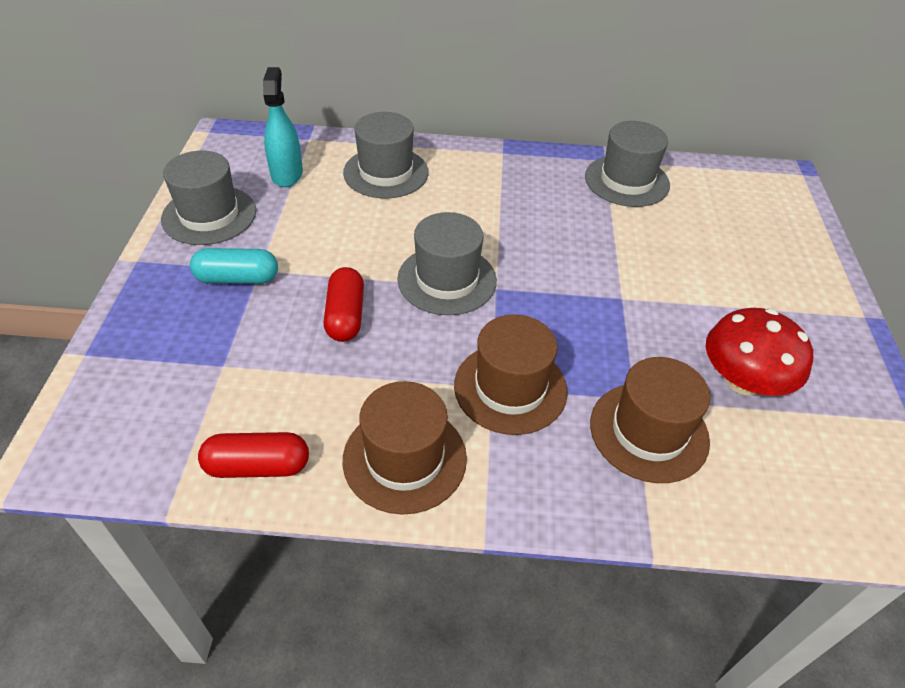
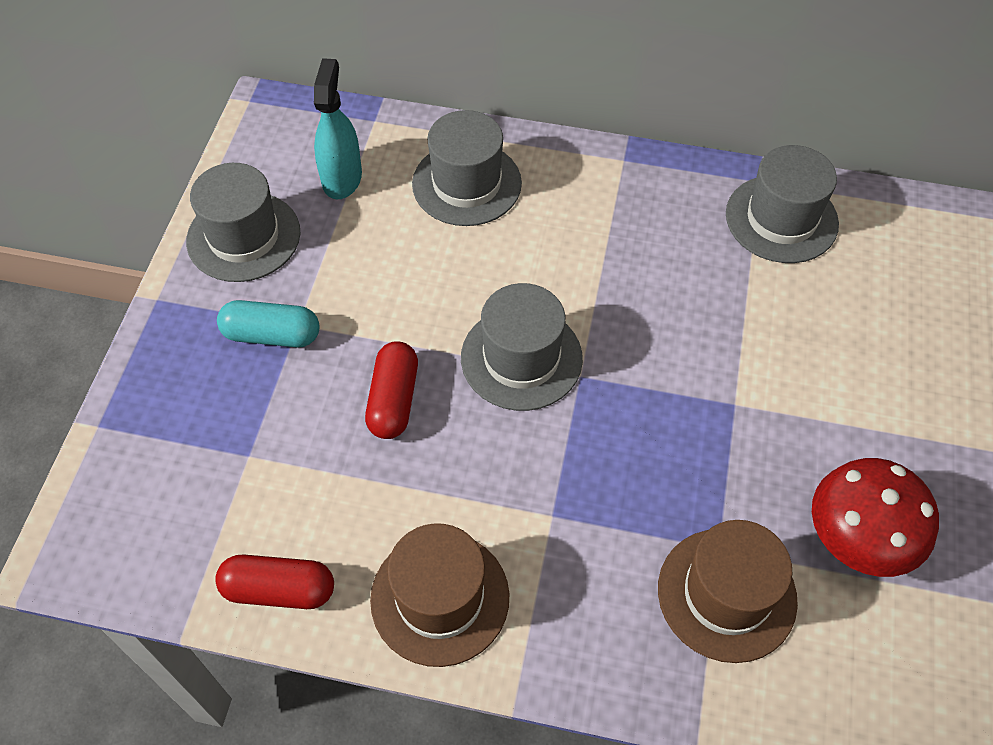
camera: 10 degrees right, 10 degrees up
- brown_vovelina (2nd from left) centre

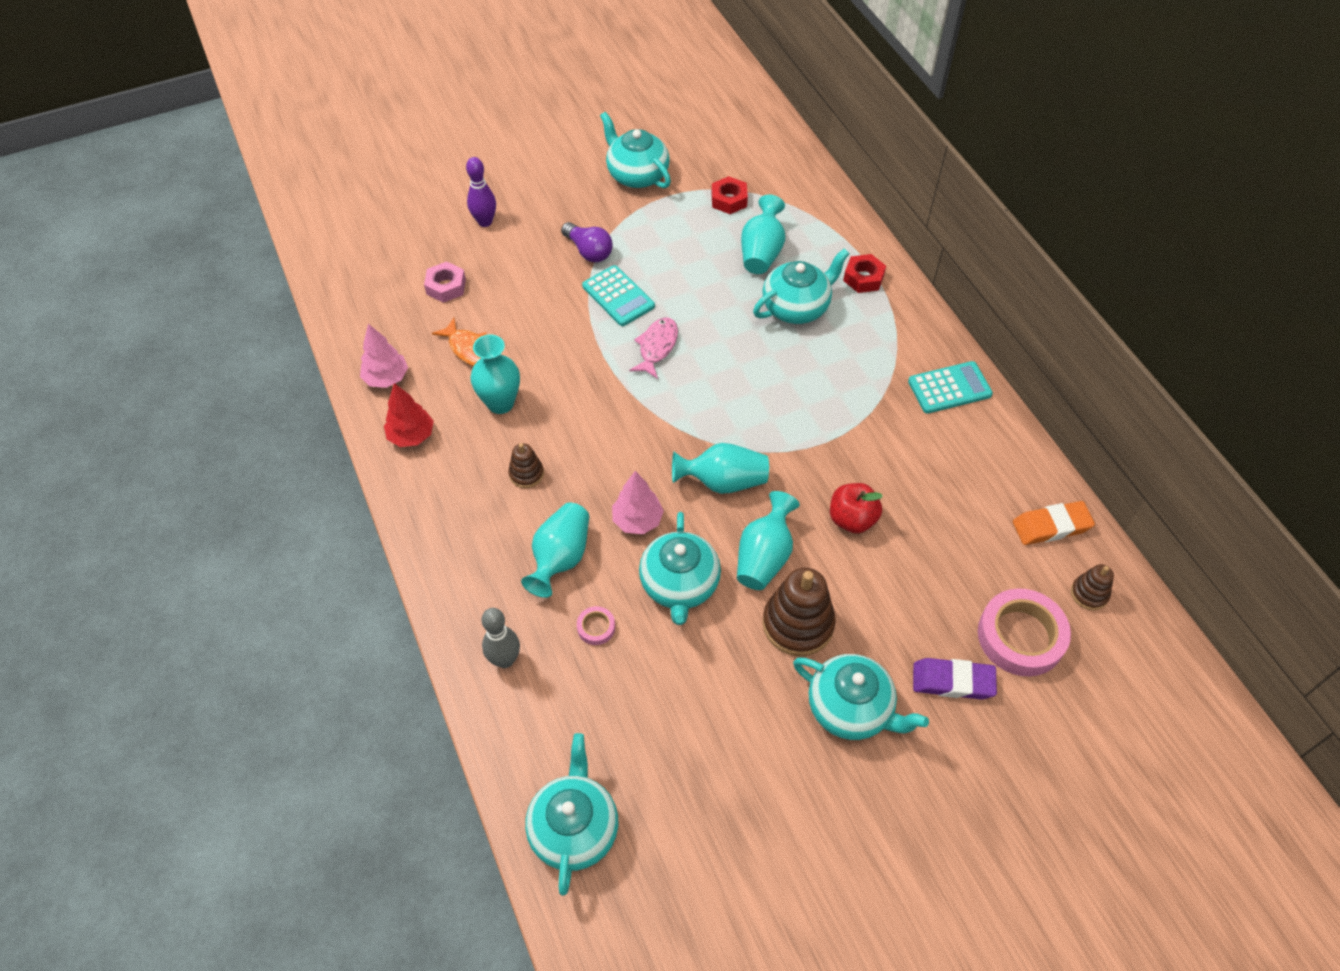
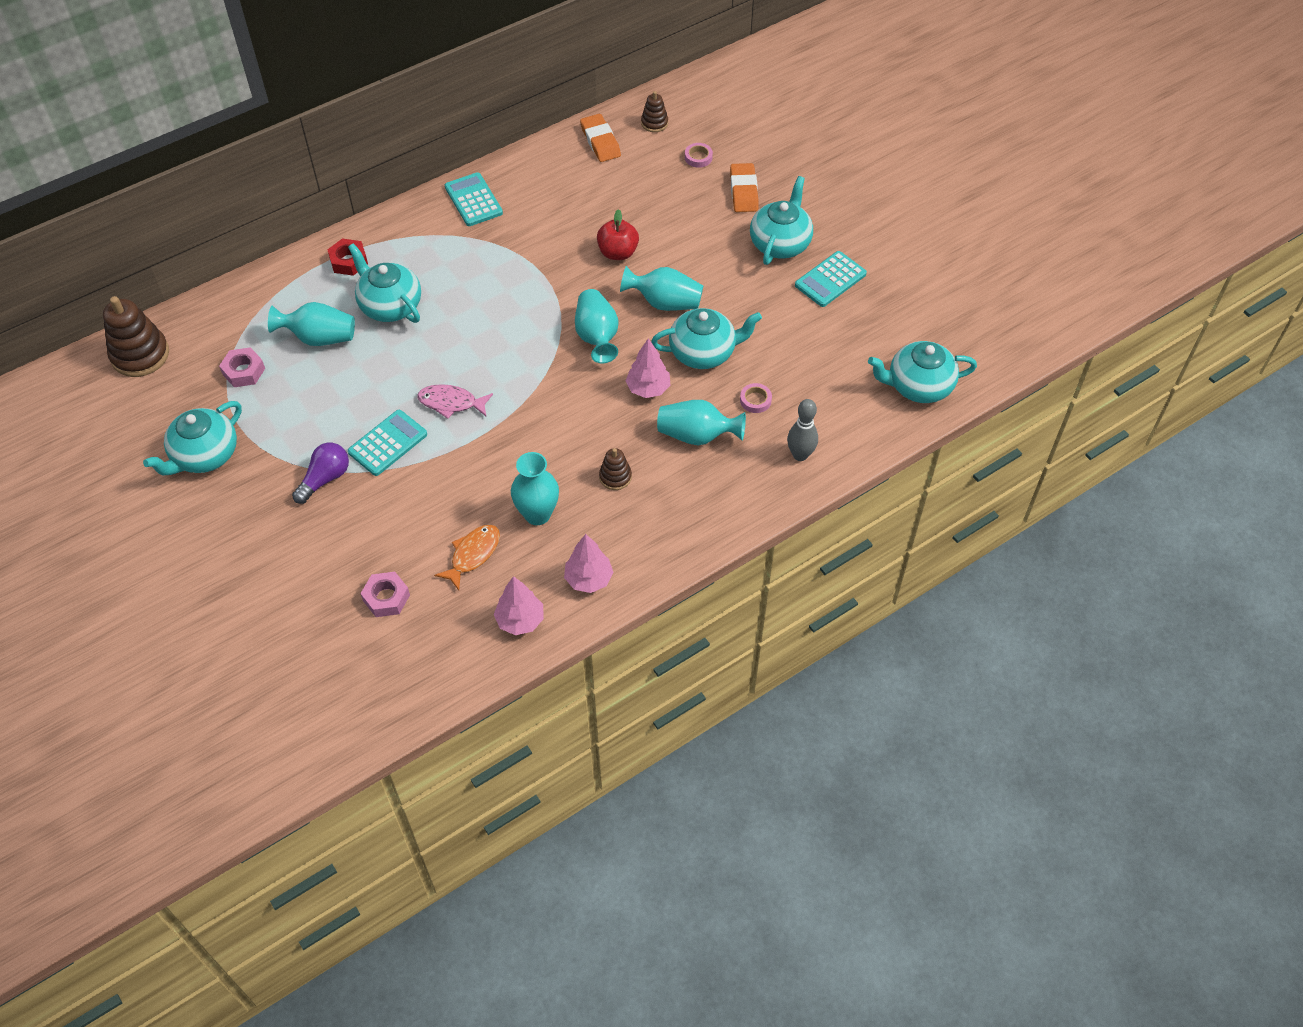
camera: 100 degrees left, 0 degrees up
- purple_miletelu top centre
~ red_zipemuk (1st from left) top centre to pink_zipemuk (1st from left) middle left
~ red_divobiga middle left to pink_divobiga (2nd from left) centre
~ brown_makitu (2nd from left in the first image) centre to brown_makitu (1st from left) top left
~ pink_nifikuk (2nd from left in the first image) middle right = top centre x0.45
~ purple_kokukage bottom right to orange_kokukage (2nd from left) top centre
+ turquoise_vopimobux (3rd from left) top centre

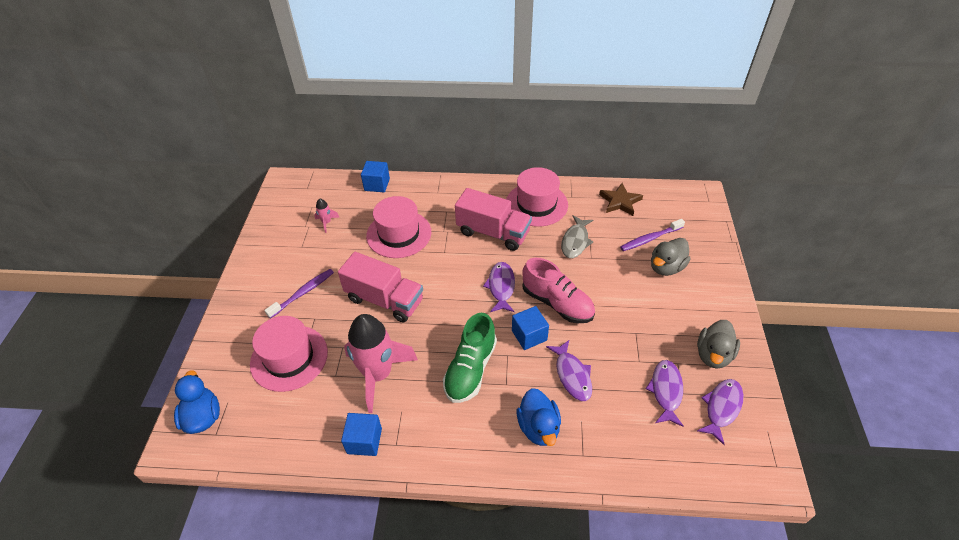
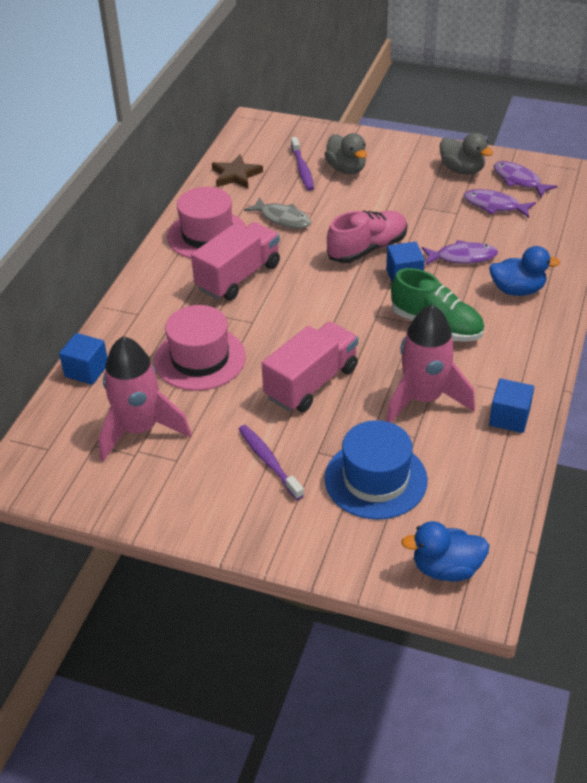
camera: 75 degrees left, 5 degrees down
~ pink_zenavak (1st from left) centre = middle left x2.47
- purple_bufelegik (1st from left) centre
~ pink_vovelina (1st from left) middle left to blue_vovelina centre

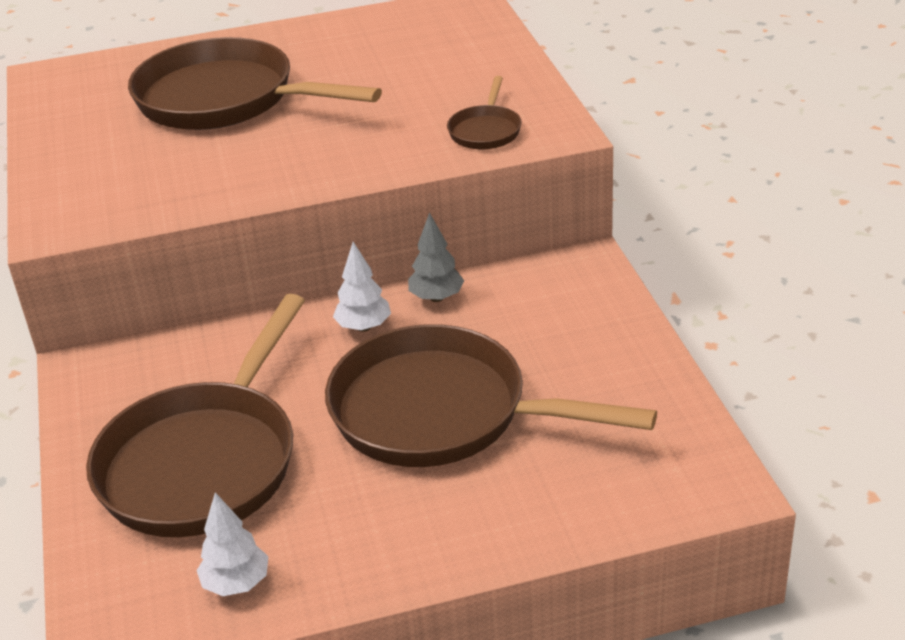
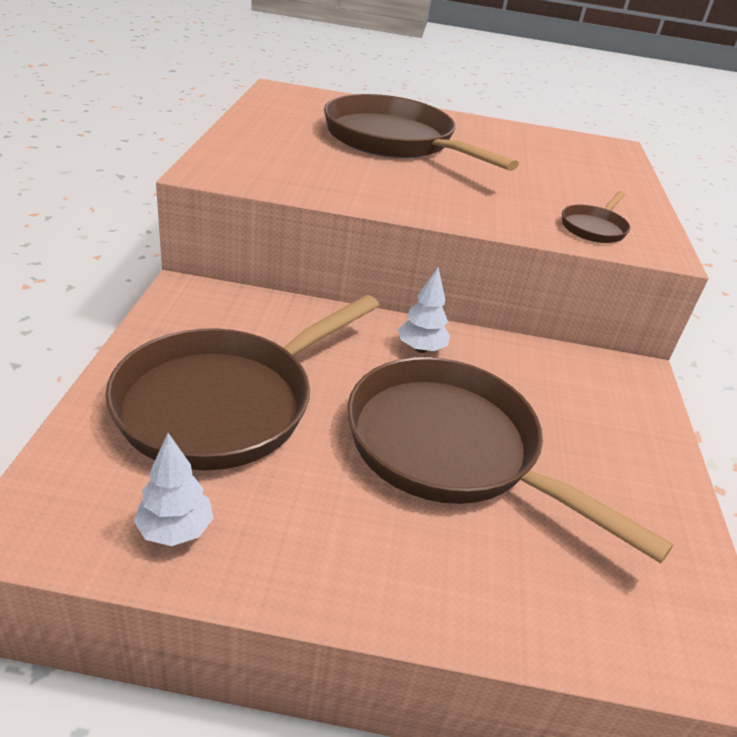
camera: 15 degrees right, 0 degrees up
- grey_divobiga centre

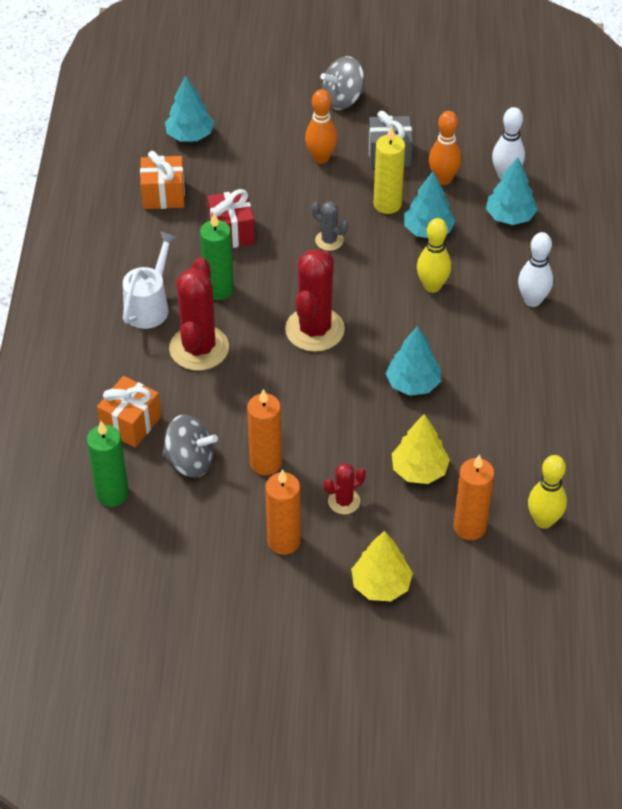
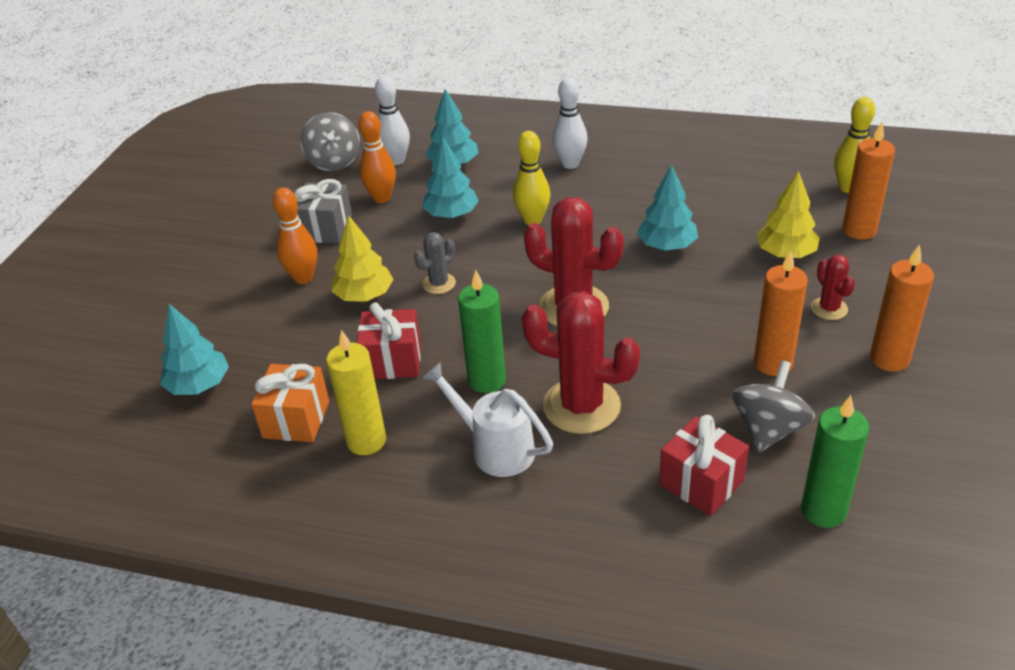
camera: 75 degrees left, 10 degrees down
~ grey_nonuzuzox (2nd from left in the first image) top centre to grey_nonuzuzox (1st from left) top left
~ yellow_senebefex top centre to centre
~ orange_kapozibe (1st from left) middle left to red_kapozibe (2nd from left) bottom right
~ yellow_divobiga (1st from left) bottom centre to centre

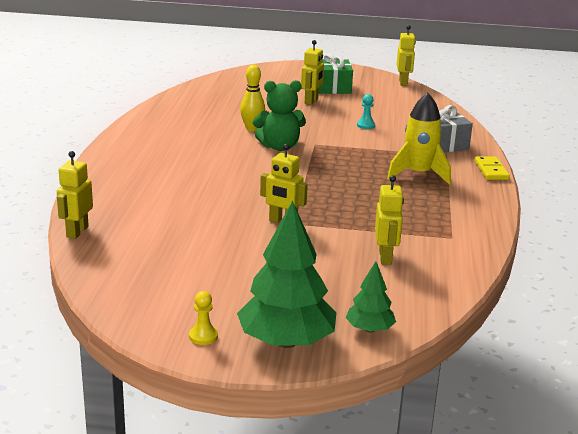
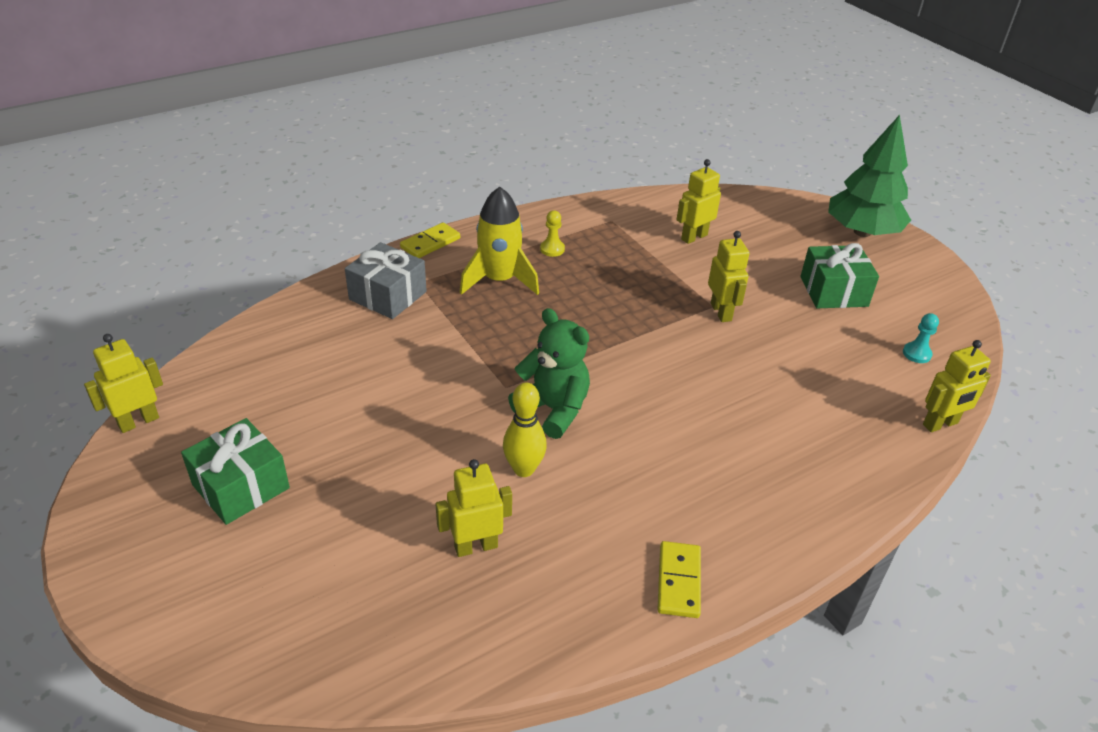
camera: 130 degrees left, 15 degrees up
~ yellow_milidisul (3rd from left in the first image) top centre to yellow_milidisul (2nd from left) bottom centre
~ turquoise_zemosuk top centre to middle right
- green_divobiga (2nd from left) bottom centre
~ yellow_zemosuk bottom centre to top centre
+ green_kapozibe (2nd from left) middle right
+ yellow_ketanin (2nd from left) bottom centre

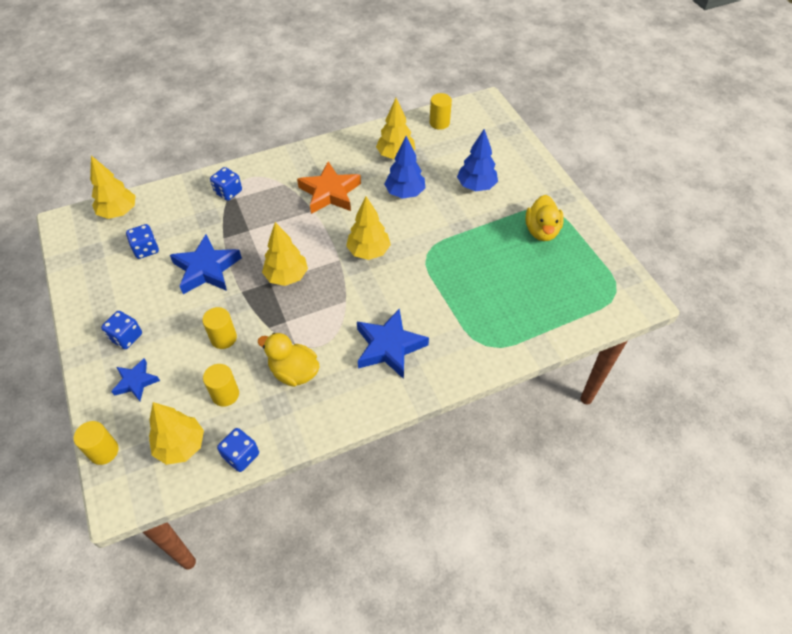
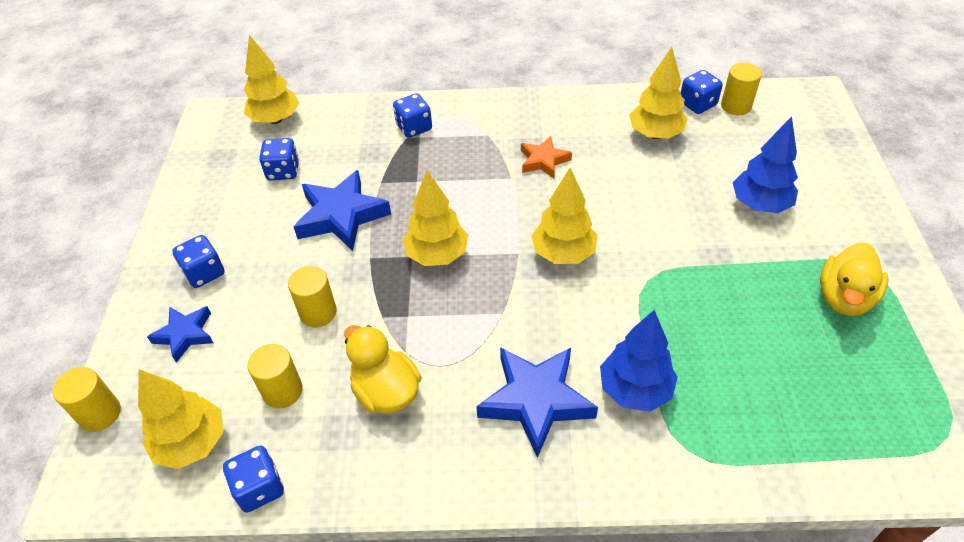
camera: 25 degrees right, 5 degrees down
~ blue_divobiga (1st from left) top centre to centre
~ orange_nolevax top centre = top centre x0.59
+ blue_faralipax (5th from left) top right

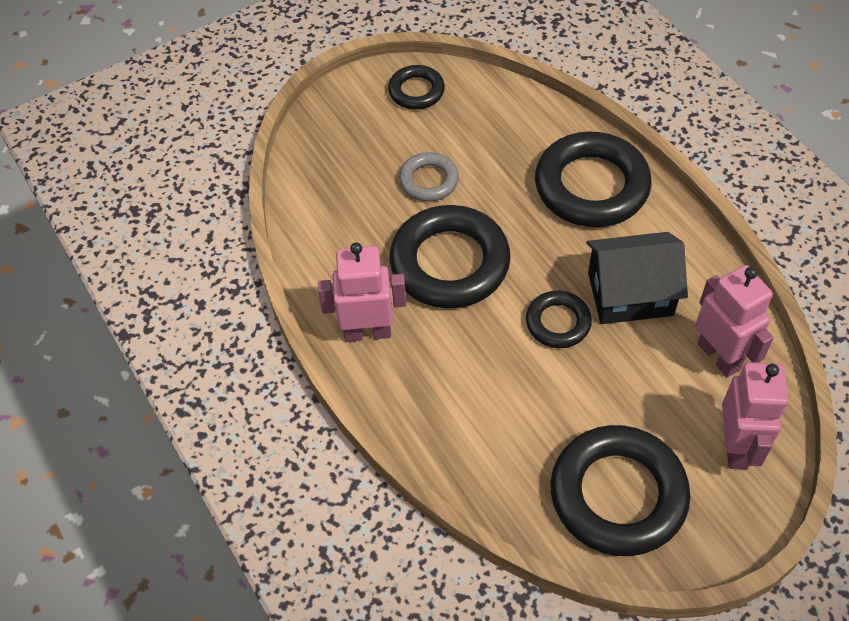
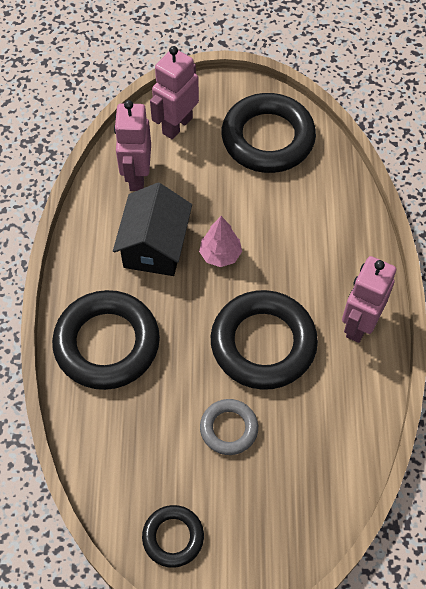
camera: 150 degrees left, 5 degrees up
~ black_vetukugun middle right = centre 75 degrees clockwise
~ pink_milidisul (1st from left in the first image) centre = middle right 90 degrees clockwise
~ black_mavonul (3rd from left) centre to pink_divobiga centre

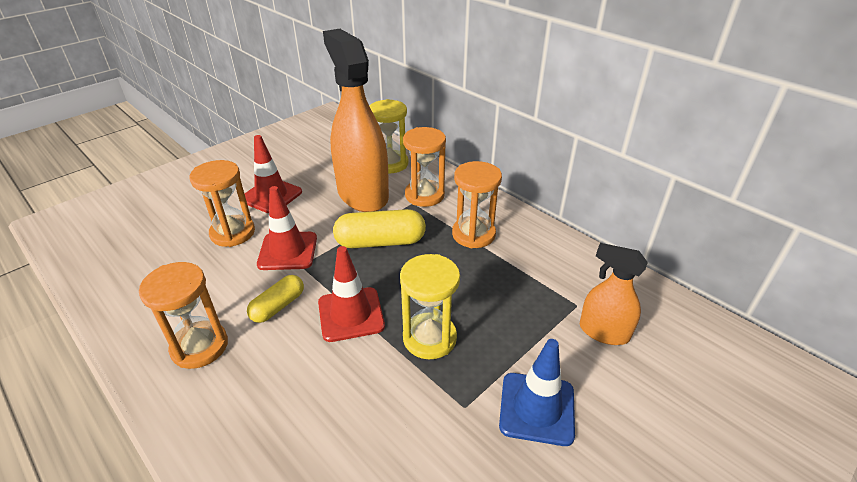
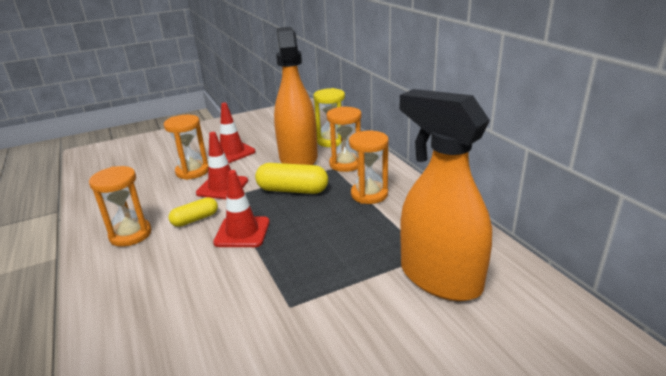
camera: 20 degrees right, 10 degrees down
~ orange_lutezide (2nd from left) middle right = middle right x1.95
- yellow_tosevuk (2nd from left) centre
- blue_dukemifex bottom centre

